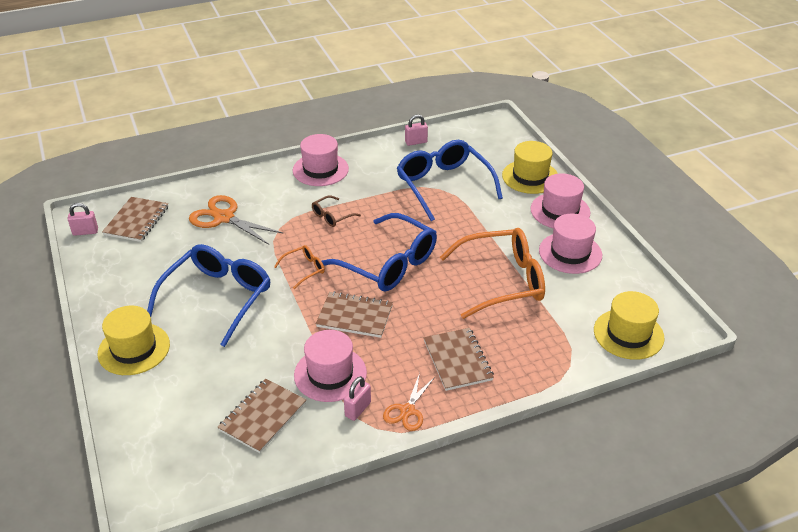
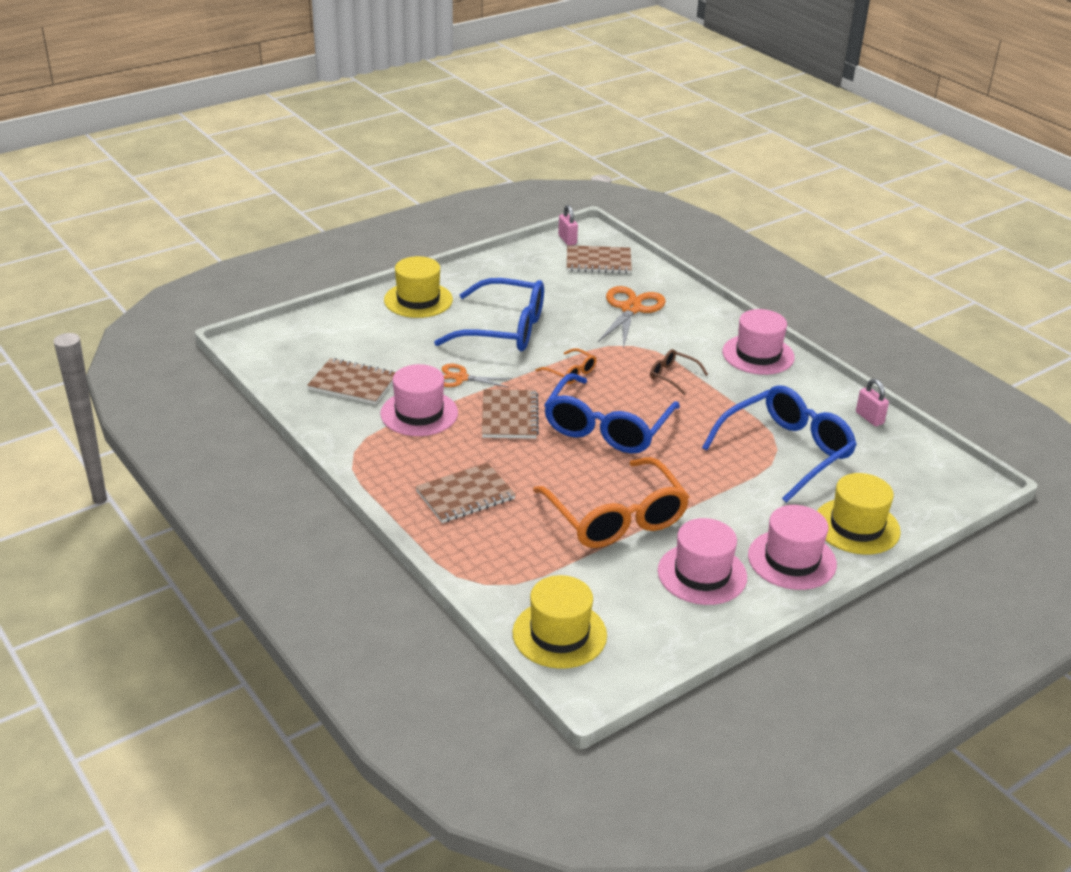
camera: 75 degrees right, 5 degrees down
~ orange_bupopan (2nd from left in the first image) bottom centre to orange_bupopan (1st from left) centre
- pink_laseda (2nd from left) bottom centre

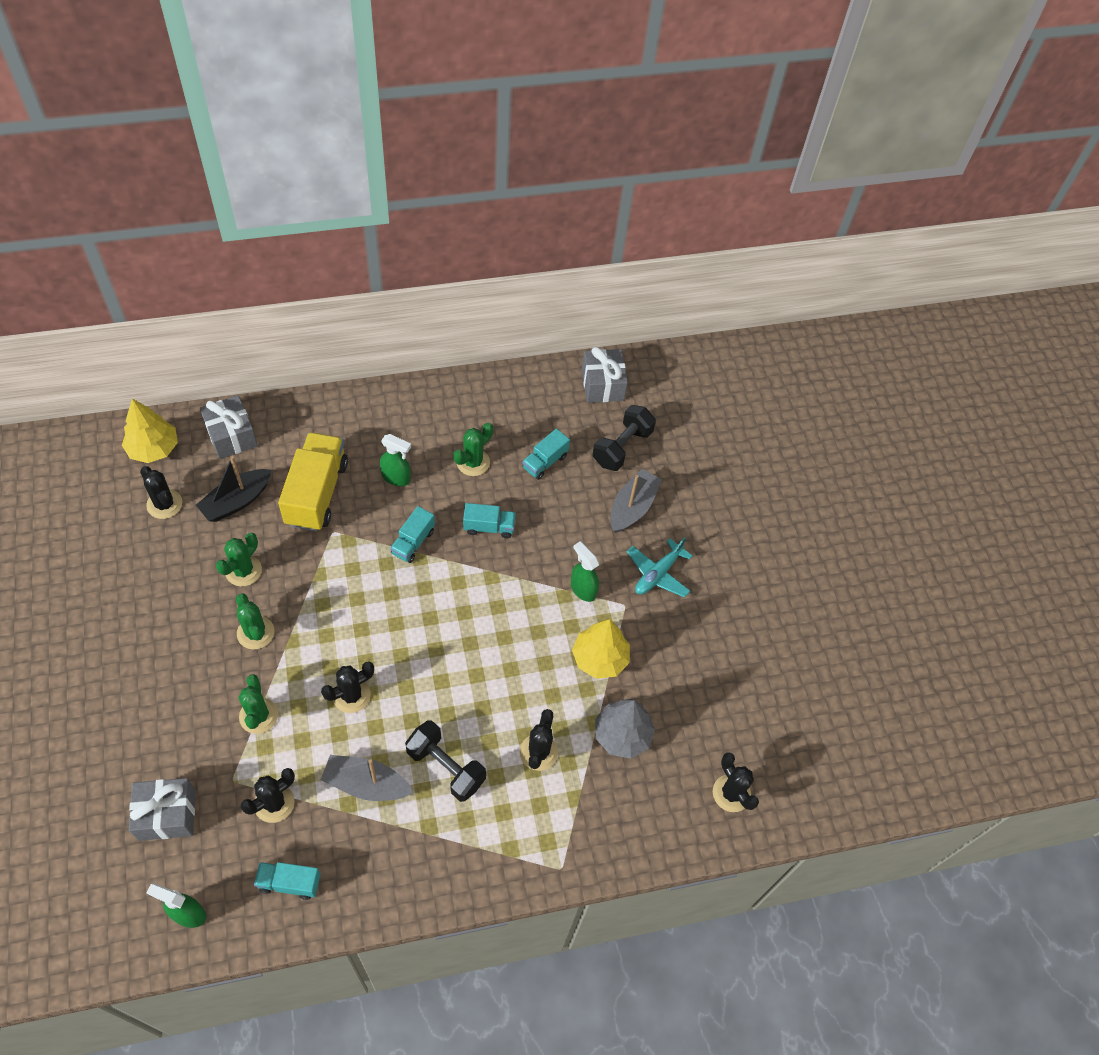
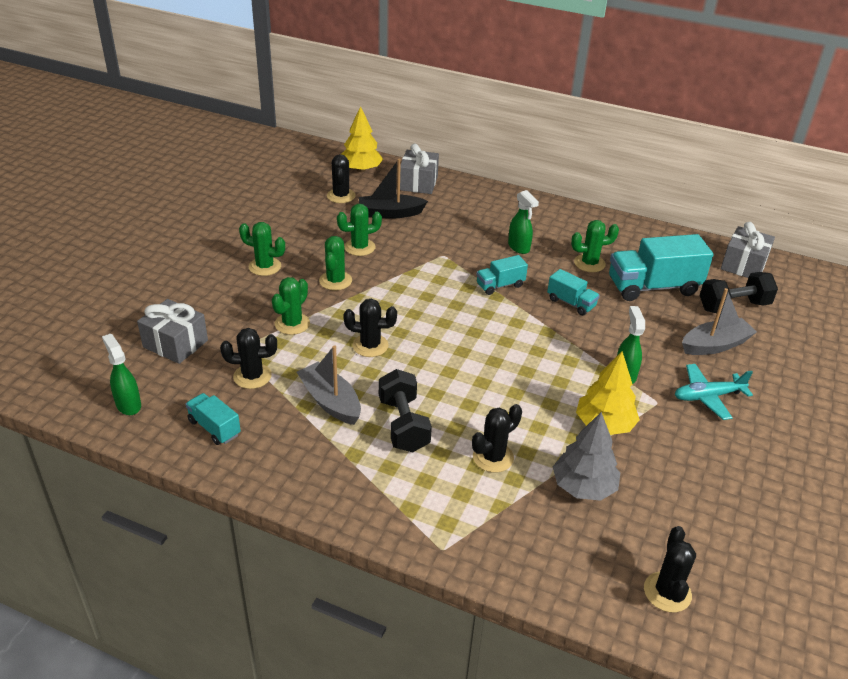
camera: 40 degrees right, 20 degrees down
~ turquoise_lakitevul (4th from left) centre = middle right x1.91
- yellow_lakitevul middle left
+ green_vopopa (1st from left) middle left

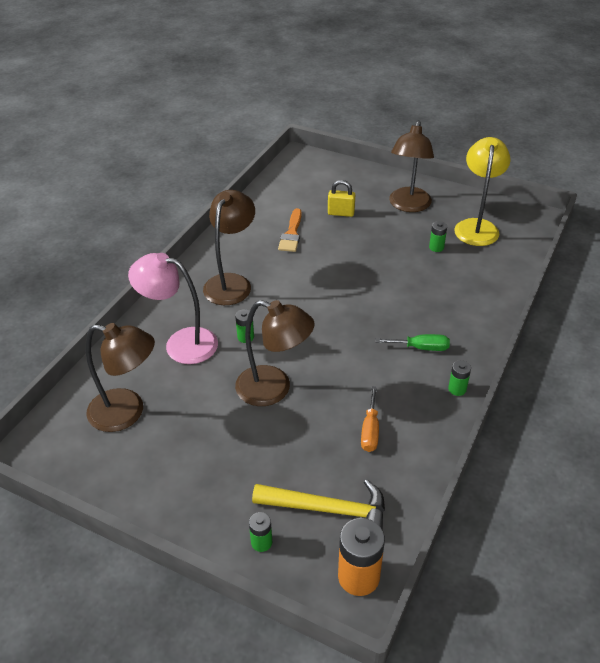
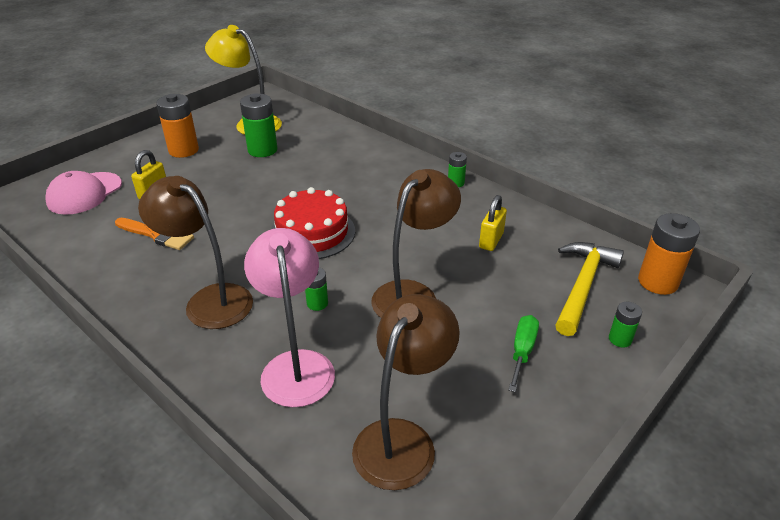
camera: 75 degrees left, 5 degrees down
~ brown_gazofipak (4th from left) top right to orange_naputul (1st from left) top left
~ green_naputul (3rd from left in the first image) middle right = top left x1.88
~ pink_gazofipak middle left = centre 135 degrees clockwise
~ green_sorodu middle right to bottom right
~ orange_sorodu centre to yellow_laseda (2nd from left) centre
+ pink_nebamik middle left
+ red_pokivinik centre

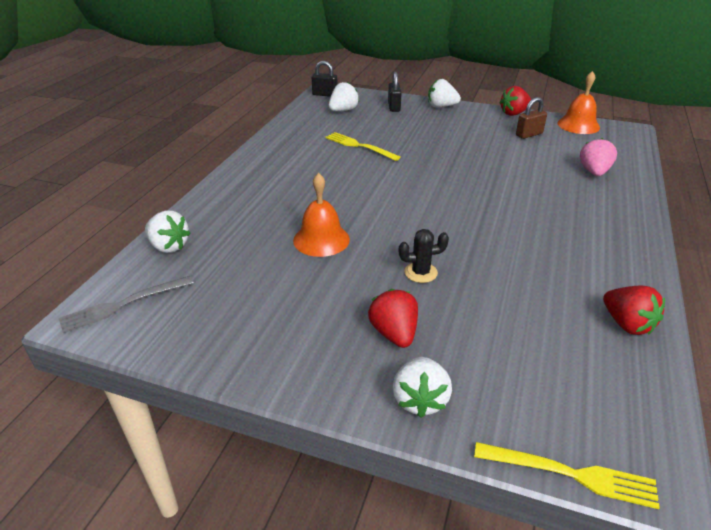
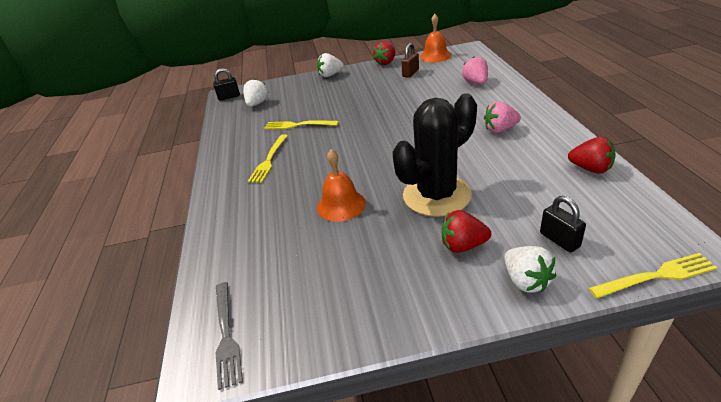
camera: 25 degrees left, 0 degrees up
~ black_laseda (2nd from left) top centre to middle right
- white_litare (1st from left) middle left
~ black_vopopa centre = centre x2.48
~ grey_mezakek middle left = bottom left 45 degrees counterclockwise
~ red_litare (1st from left in the first image) centre = centre 45 degrees counterclockwise
+ pink_litare (2nd from left) top right
+ yellow_mezakek (1st from left) centre

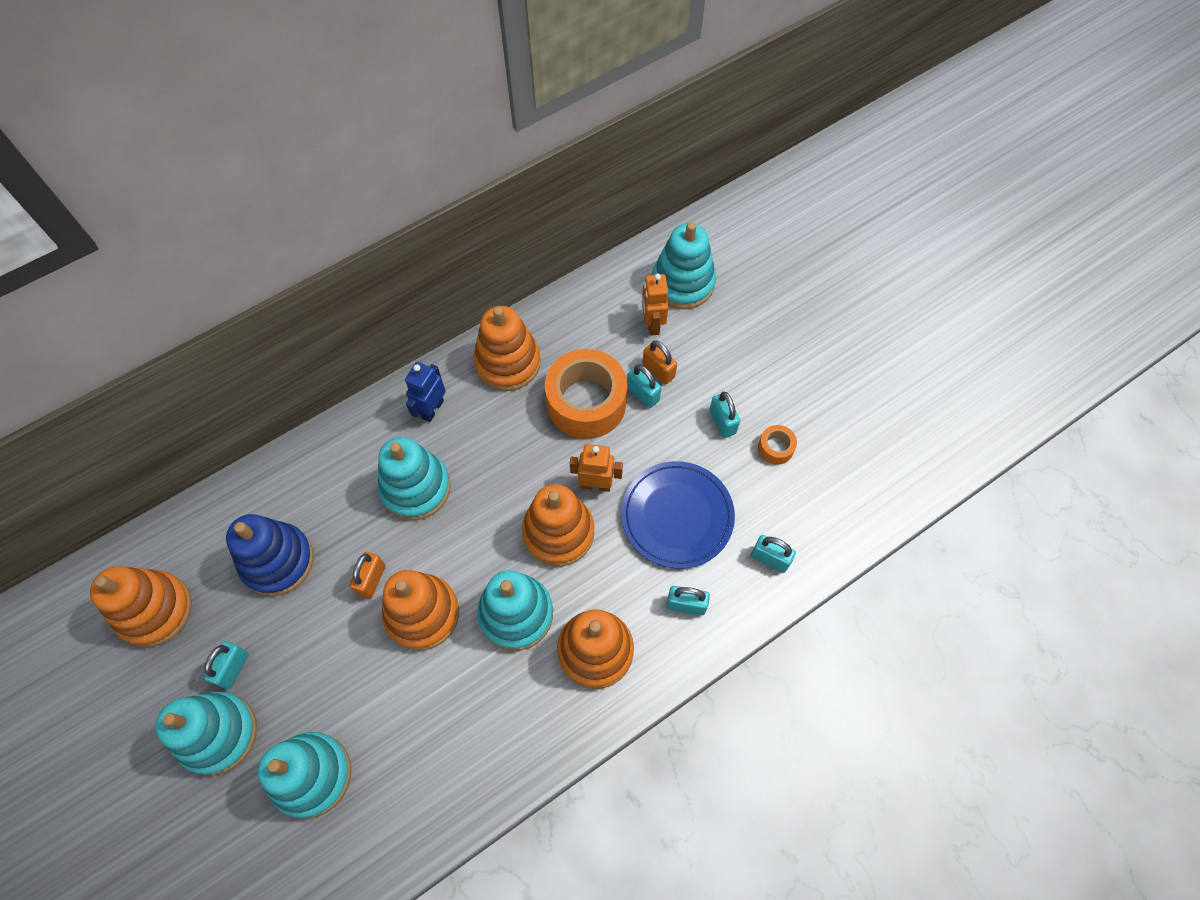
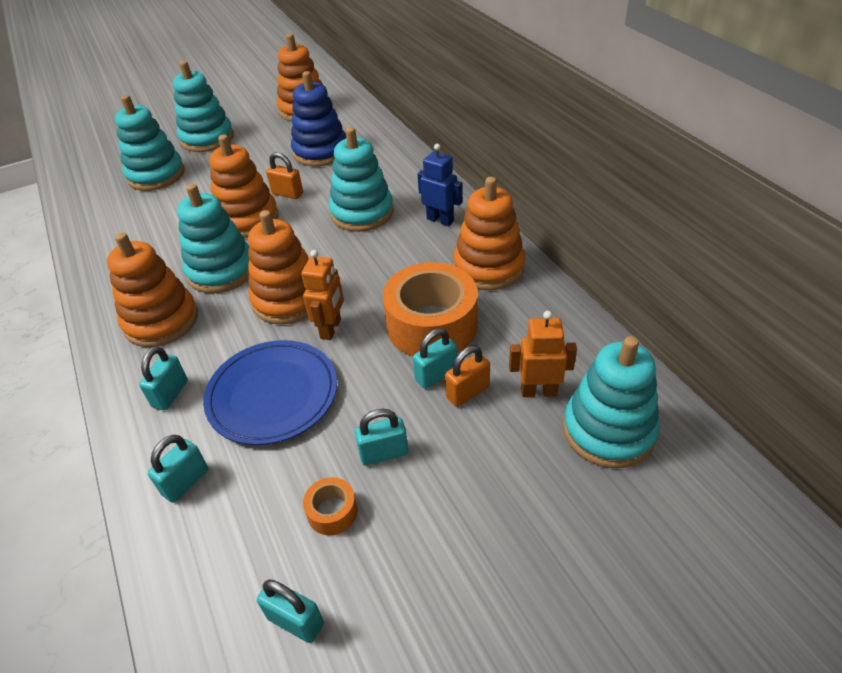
camera: 100 degrees right, 20 degrees down
~ turquoise_laseda (1st from left in the first image) bottom left to turquoise_laseda (3rd from left) bottom centre

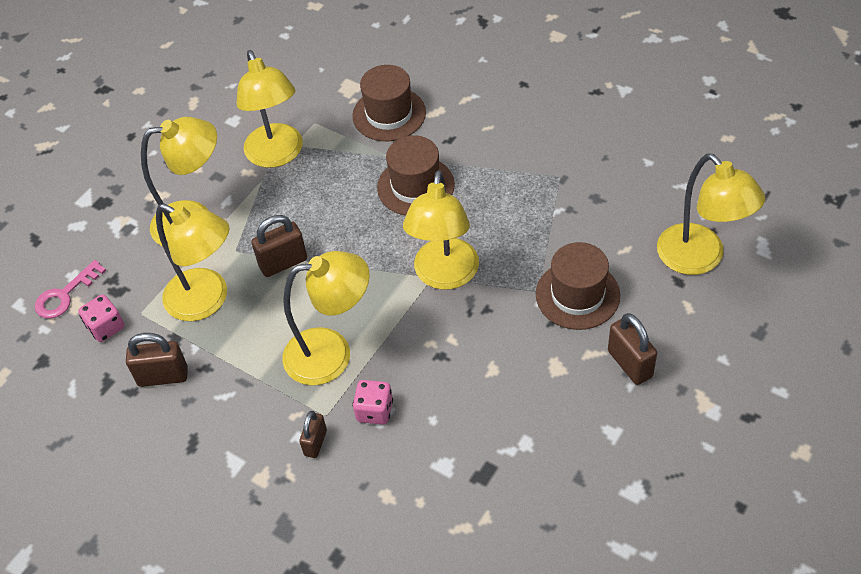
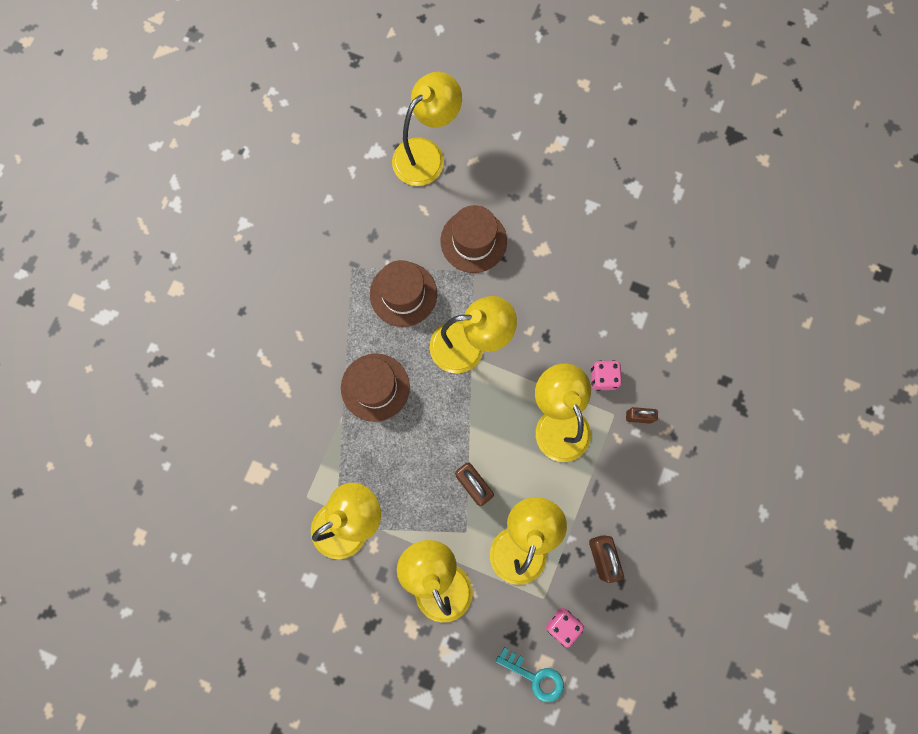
camera: 105 degrees left, 25 degrees up
~ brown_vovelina (1st from left in the first image) top centre to brown_vovelina (2nd from left) centre
~ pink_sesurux middle left to turquoise_sesurux bottom centre
- brown_laseda (4th from left) middle right

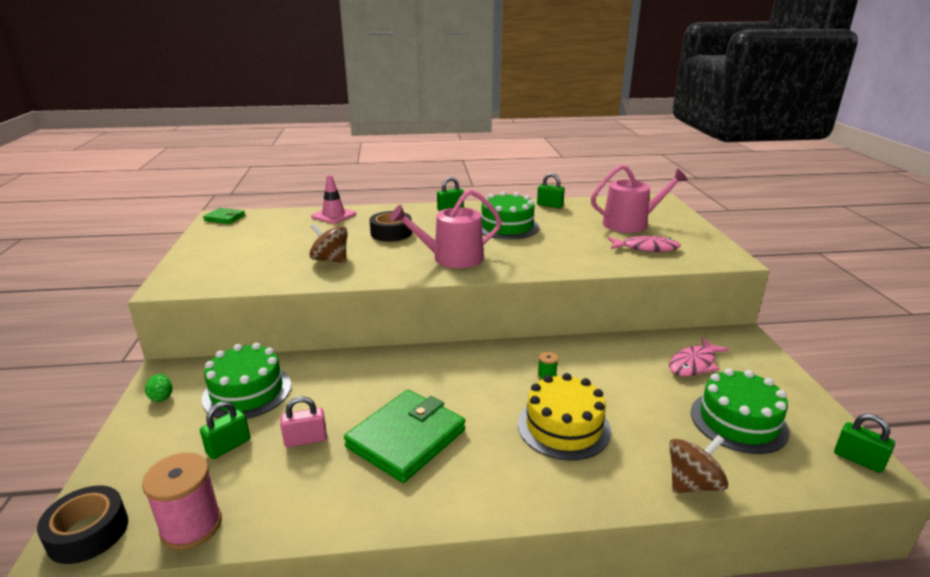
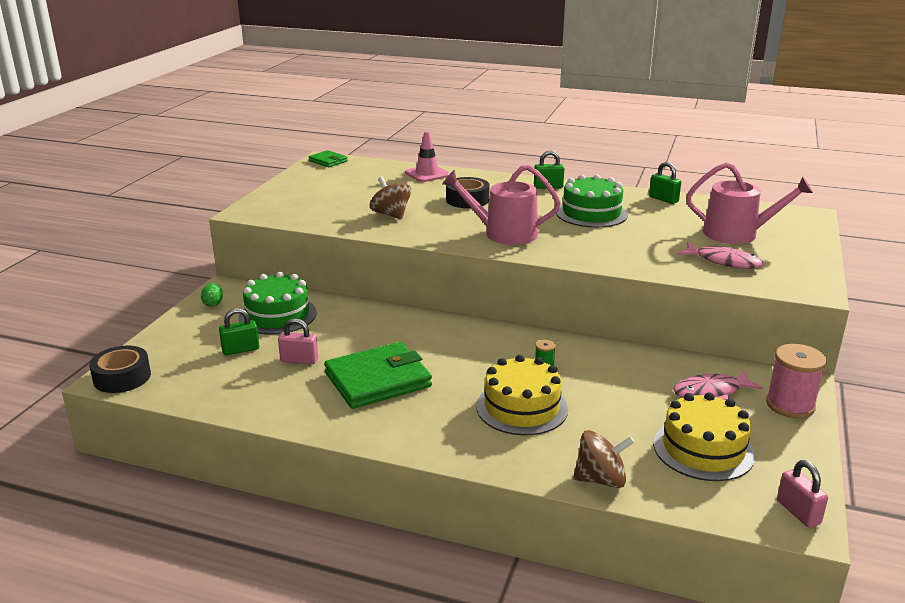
camera: 25 degrees right, 0 degrees up
~ green_pokivinik (3rd from left) bottom right to yellow_pokivinik (2nd from left) bottom right
~ green_laseda (4th from left) bottom right to pink_laseda (2nd from left) bottom right
~ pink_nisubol bottom left to middle right

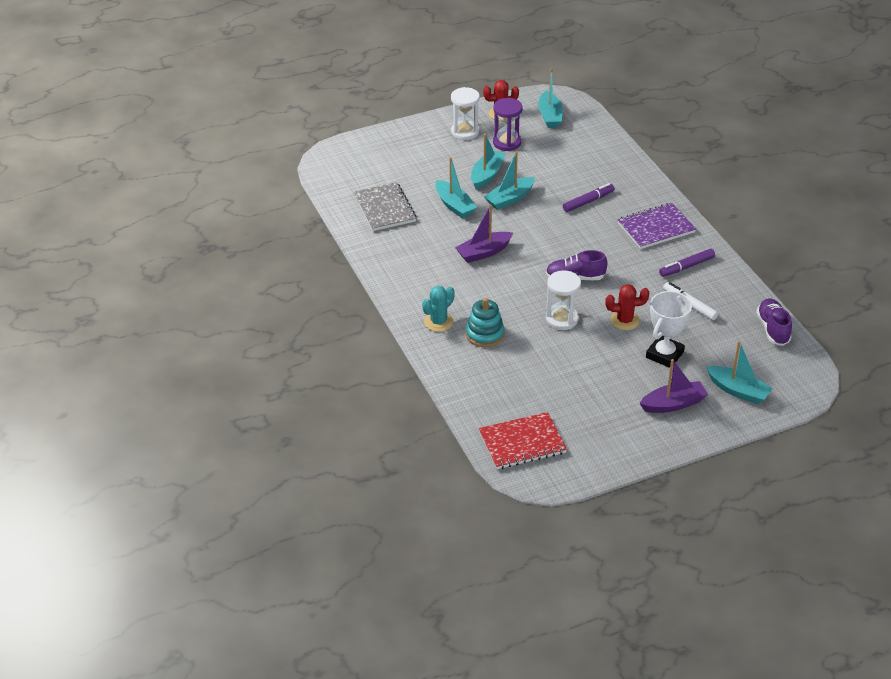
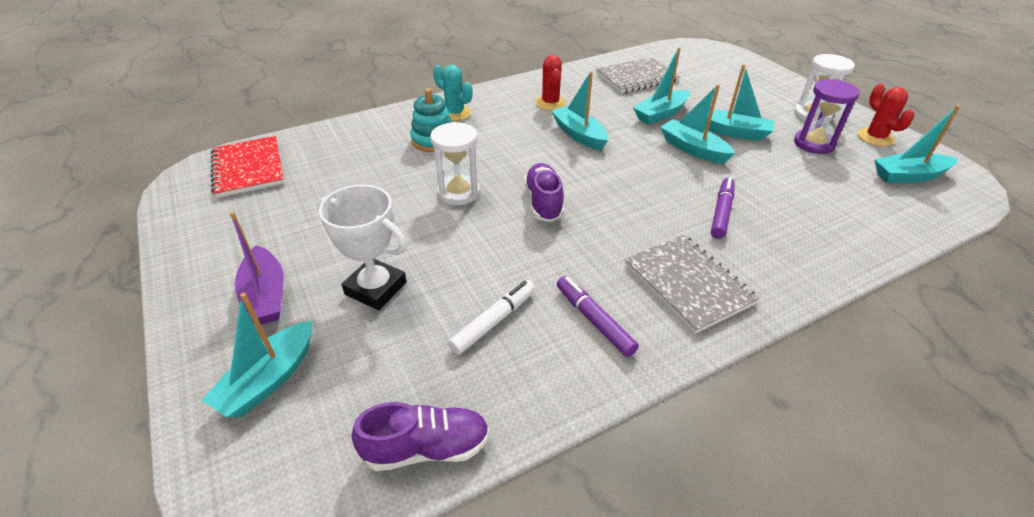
camera: 85 degrees right, 0 degrees up
~ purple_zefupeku (1st from left in the first image) top centre = middle right 120 degrees counterclockwise
~ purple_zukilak top right to grey_zukilak (2nd from left) middle right
~ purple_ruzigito (1st from left) centre to turquoise_ruzigito (2nd from left) top centre
~ red_vopopa (2nd from left in the first image) middle right to red_vopopa (1st from left) top centre

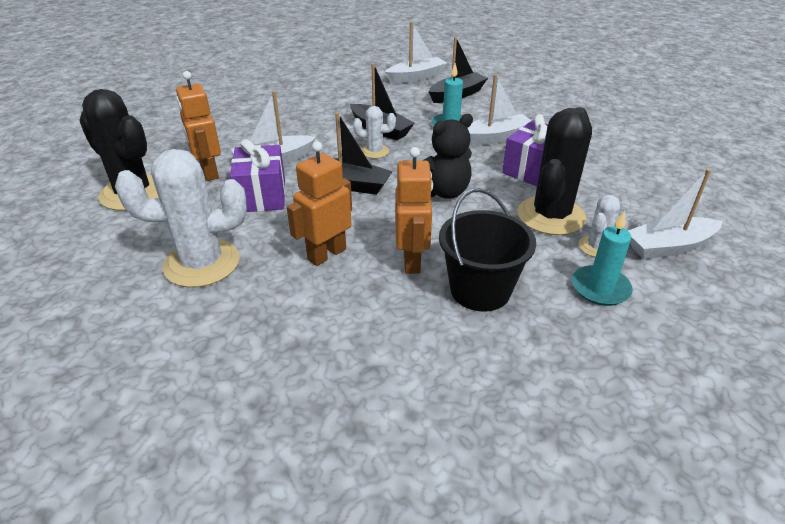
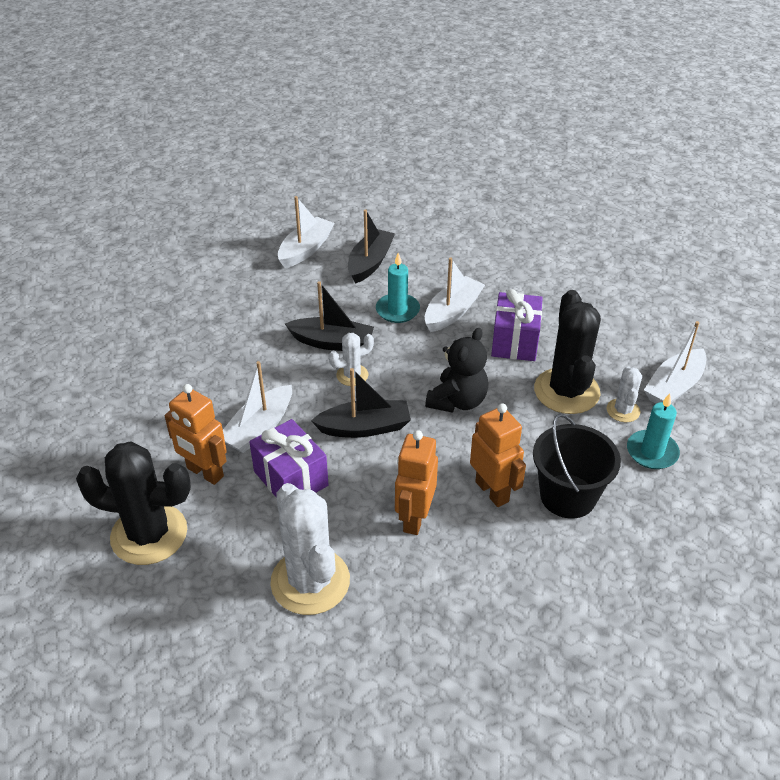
camera: 30 degrees left, 5 degrees up
~ white_vopopa (1st from left) middle left = bottom centre 75 degrees counterclockwise

